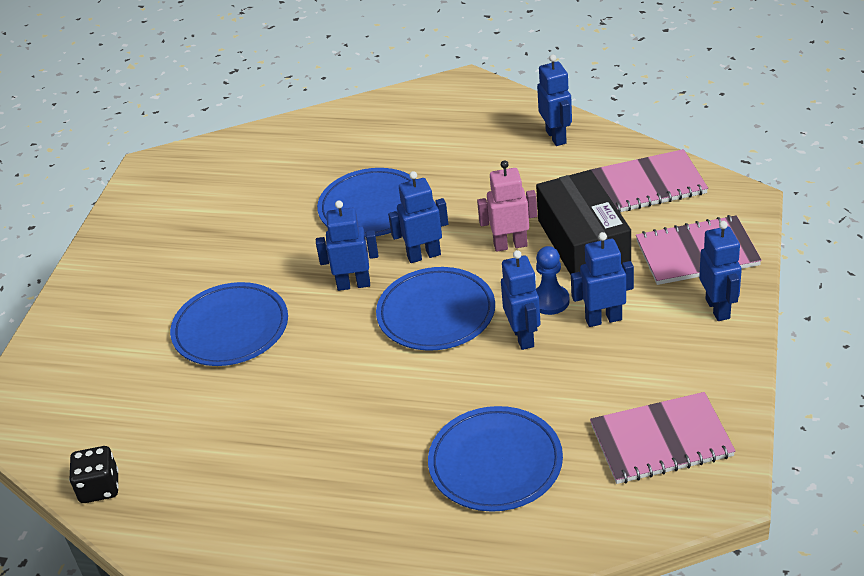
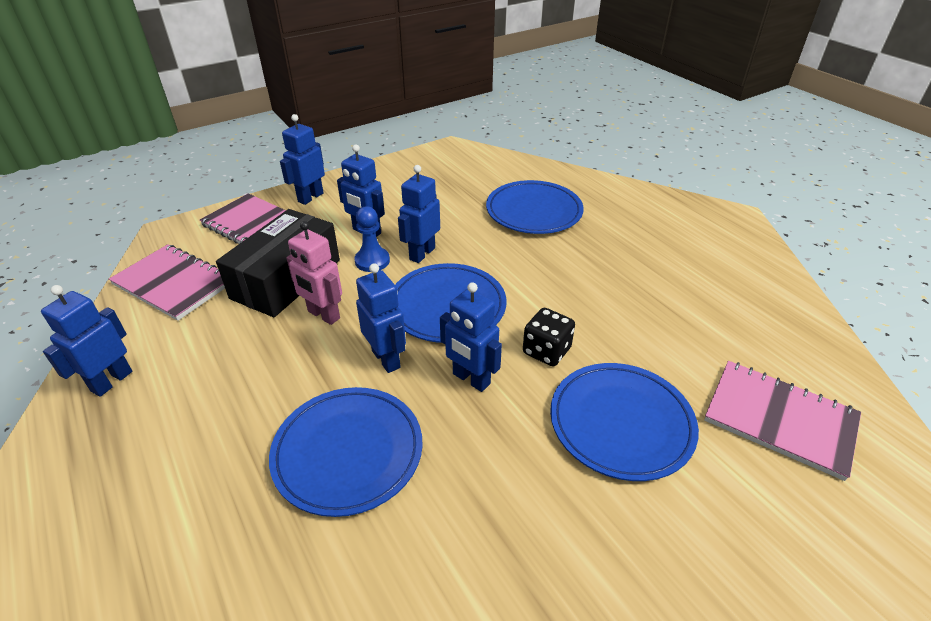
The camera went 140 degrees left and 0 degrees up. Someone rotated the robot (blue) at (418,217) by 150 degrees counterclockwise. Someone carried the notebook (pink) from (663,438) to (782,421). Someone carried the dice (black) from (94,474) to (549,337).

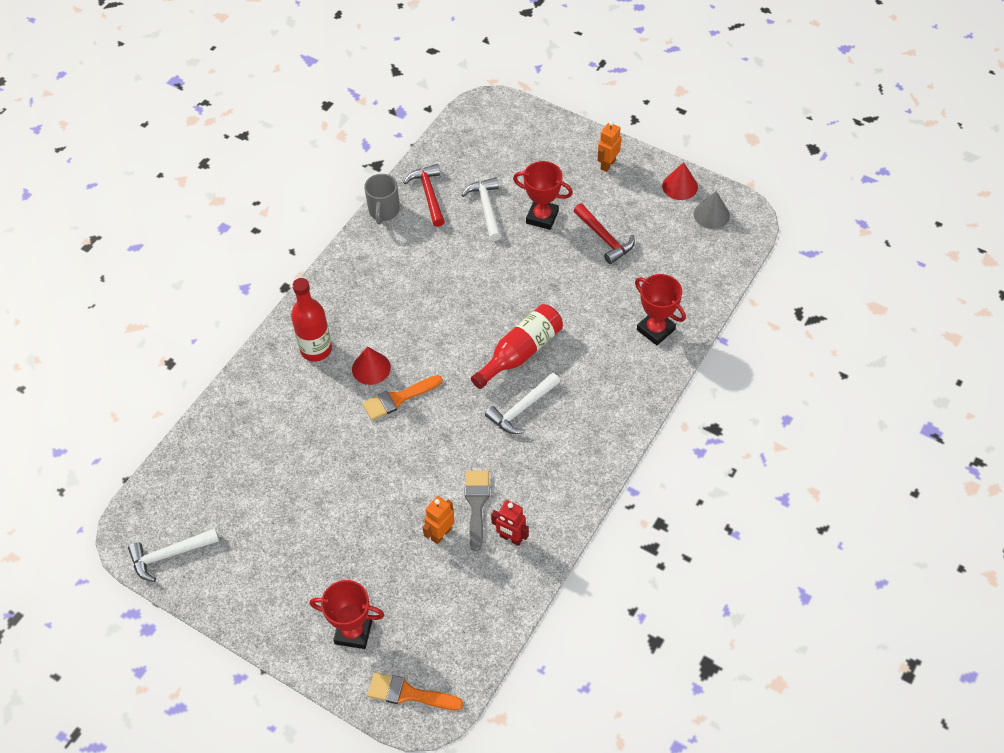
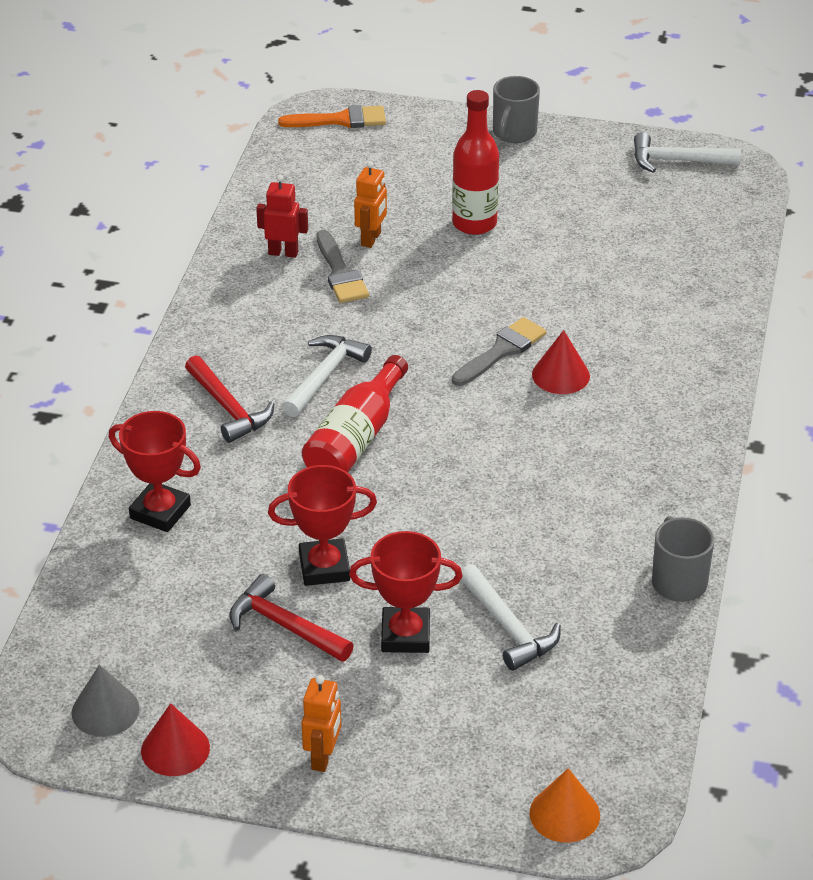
The camera went 160 degrees right and 15 degrees down. Someone carried the hammer (red) from (424,195) to (229,399). Someone carried the bottle (red) from (311,320) to (475,162). Someone repainted the brush (orange) at (402,397), which became the brush (grey) at (499,351). Someone rotated the hammer (white) at (173,555) by 135 degrees counterclockwise. Someone carried the trophy (red) from (347,614) to (322,525). Someone put down the mug (grey) at (516,109). Someone put down the cone (orange) at (565,805).

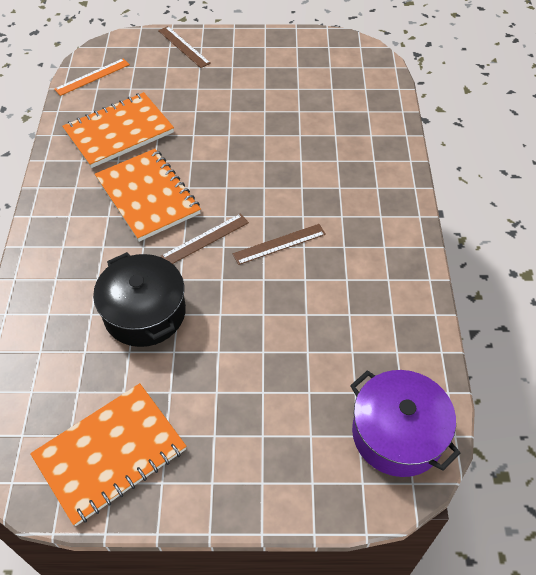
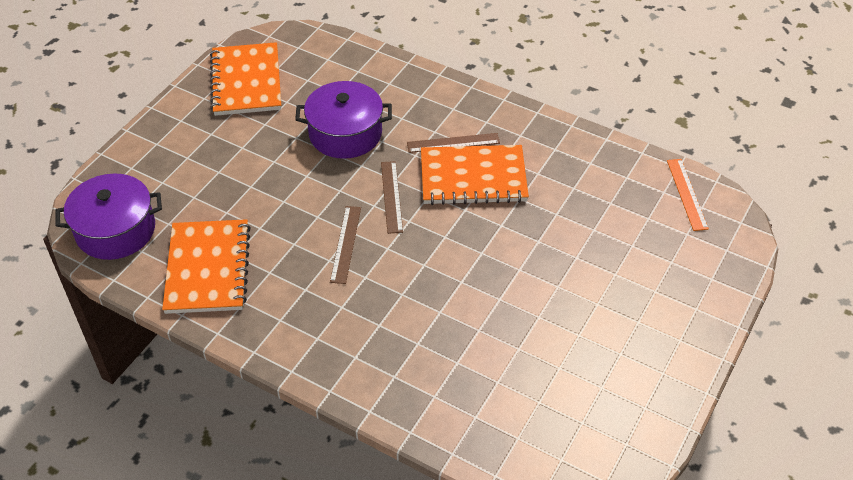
The camera went 120 degrees right and 5 degrees down. Someone carried the ruler (brown) from (184,47) to (453,143). Someone carried the notebook (orange) from (118,130) to (206,266). Someone repainted the pot (black) at (139,299), which became the pot (purple) at (343,120).

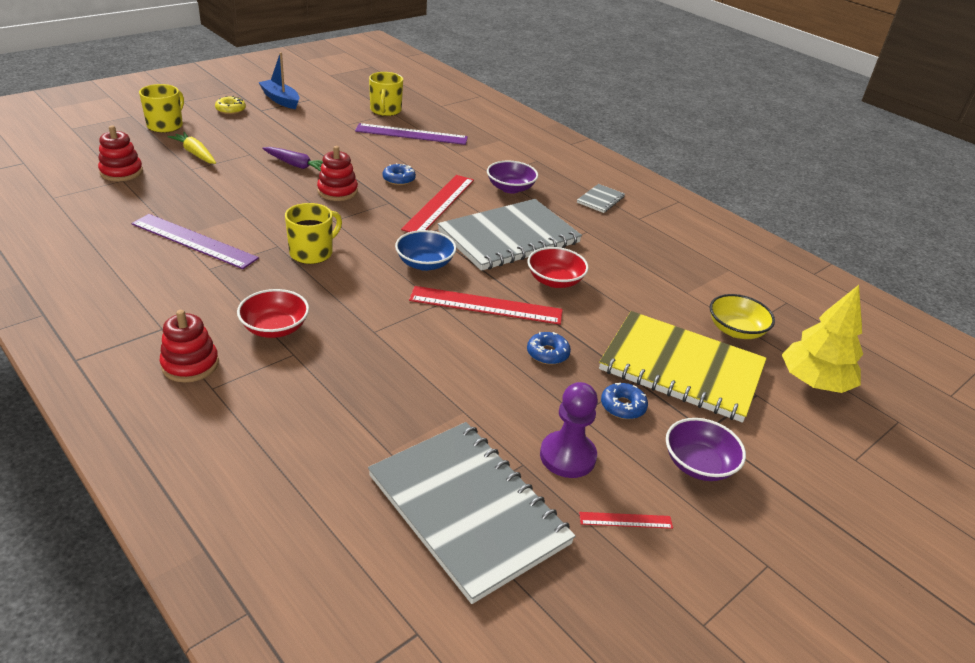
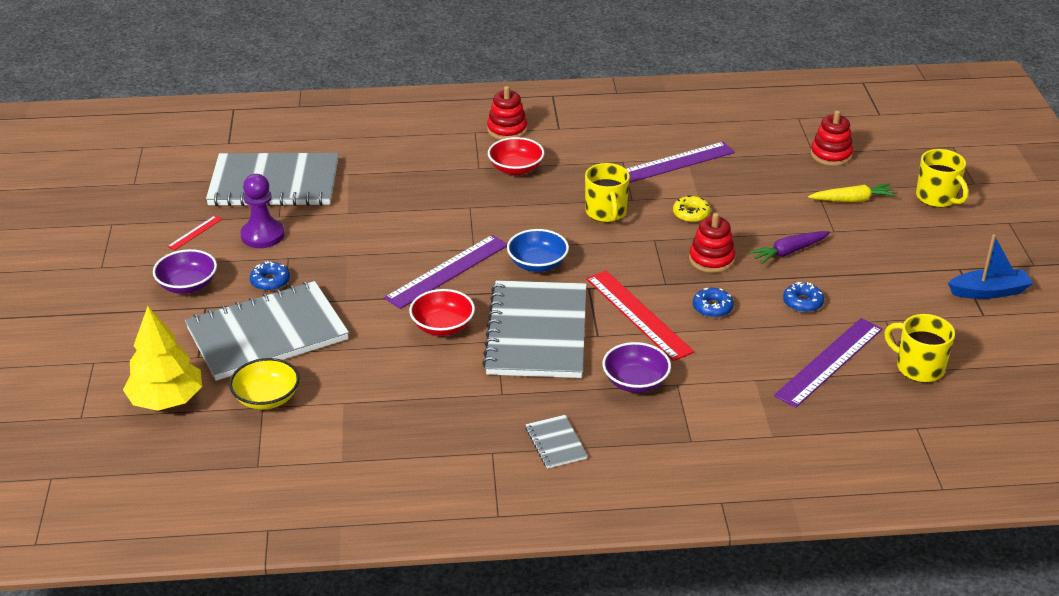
The camera went 130 degrees right and 0 degrees up. Someone carried the donut (yellow) from (230,105) to (692,208). Someone repainted the ruler (red) at (486,305), which became the ruler (purple) at (445,272). Someone repainted the notebook (yellow) at (683,367), which became the notebook (grey) at (267,331). Someone carried the donut (blue) from (549,348) to (803,297).

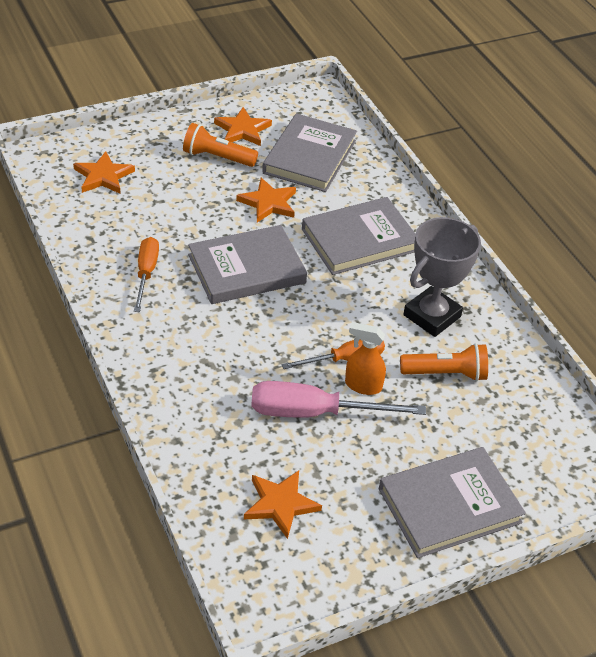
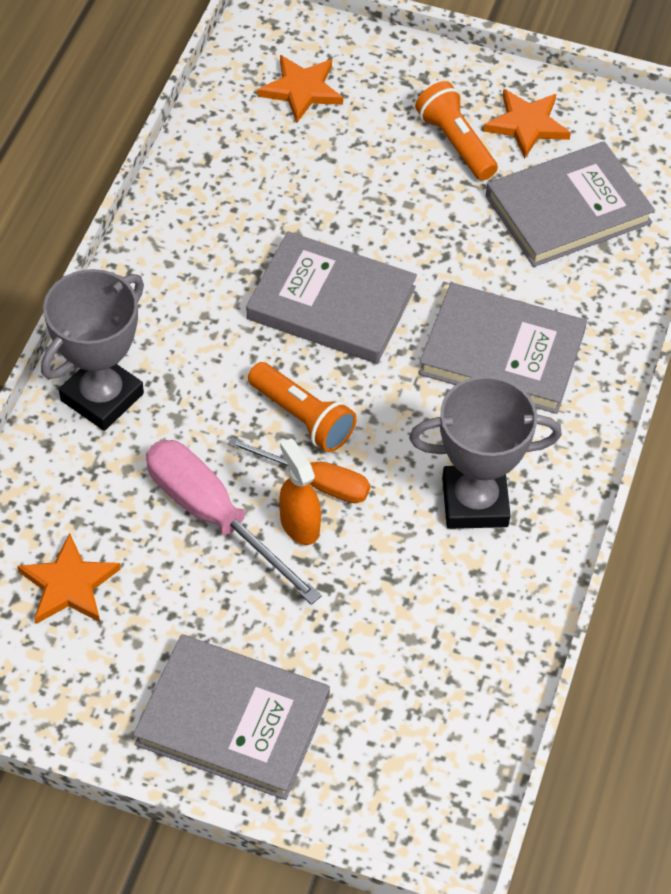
The camera went 45 degrees right and 10 degrees up. Someone took away the star (orange) at (266,200). Someone took away the screwdriver (orange) at (146,274). Someone carried the flashlight (orange) from (444,362) to (302,407). Someone put down the trophy (grey) at (92,350).

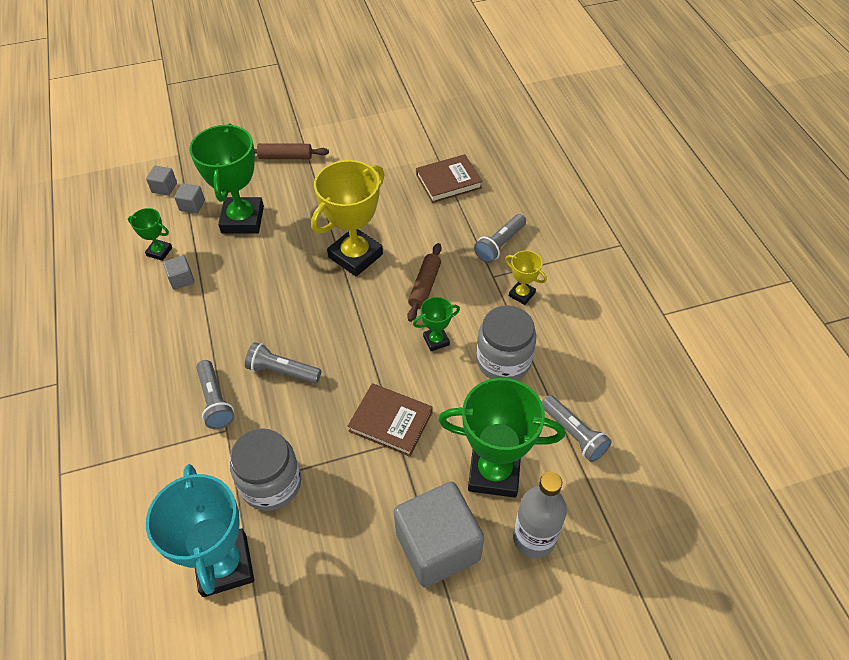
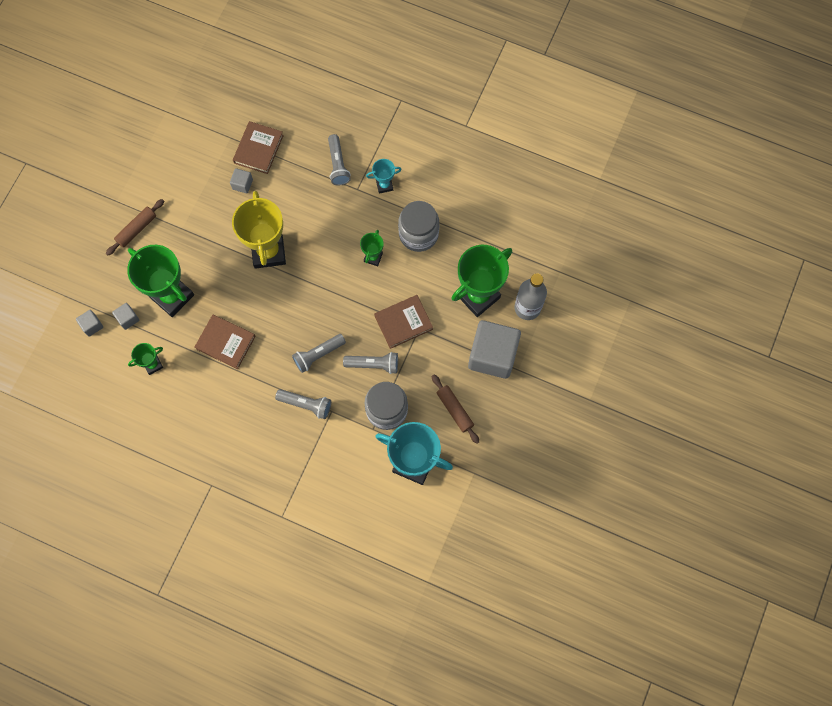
The camera went 50 degrees left and 20 degrees up. Someone carried the rolling pin (brown) from (424,282) to (455,409). Someone repainted the trophy (yellow) at (526,277), which became the trophy (turquoise) at (384,176). Someone carried the cube (grey) from (179,272) to (241,180). Someone carried the flashlight (grey) from (577,428) to (370,363). Someone put down the book (brown) at (225,342).

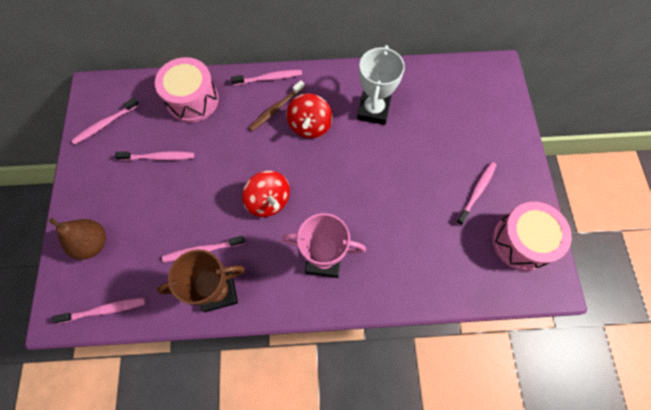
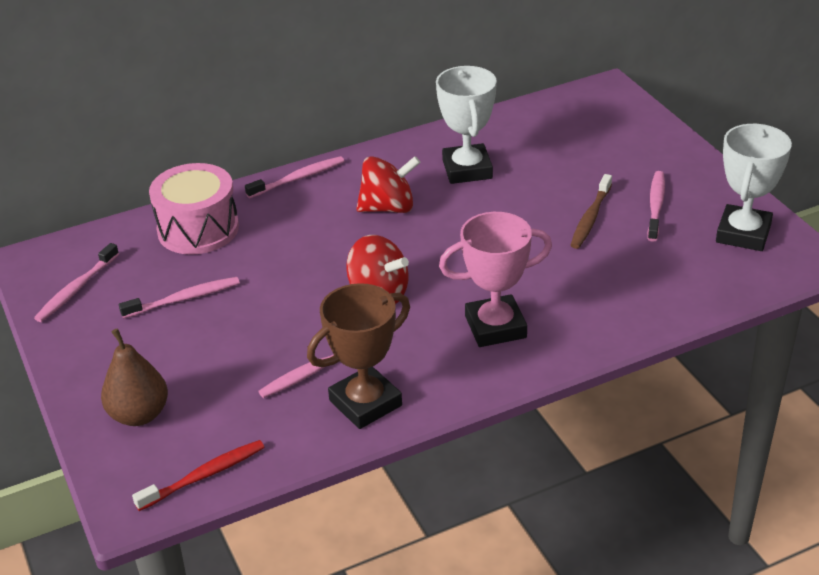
The camera went 20 degrees left and 30 degrees down. Someone carried the toothbrush (brown) from (276,105) to (591,211). Someone rotated the spinning top (red) at (309,116) by 90 degrees counterclockwise. Someone swapped the drum (pink) at (532,236) for the trophy (white) at (754,187). Someone repainted the toothbrush (pink) at (98,311), which became the toothbrush (red) at (198,475).

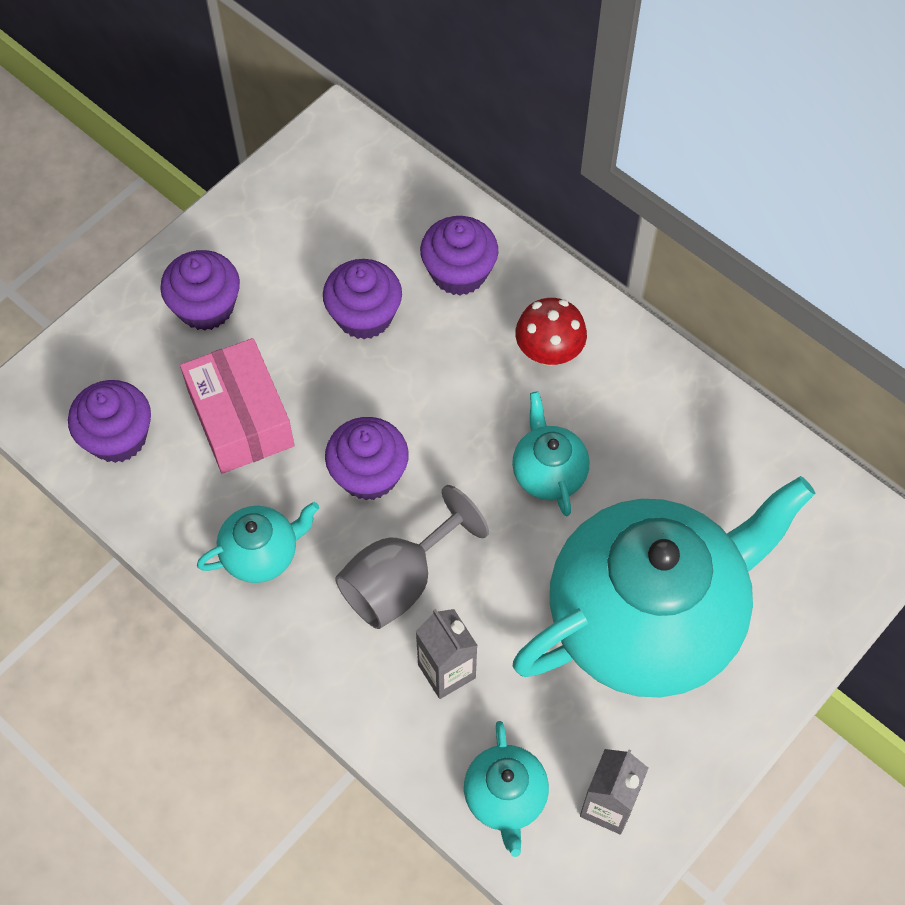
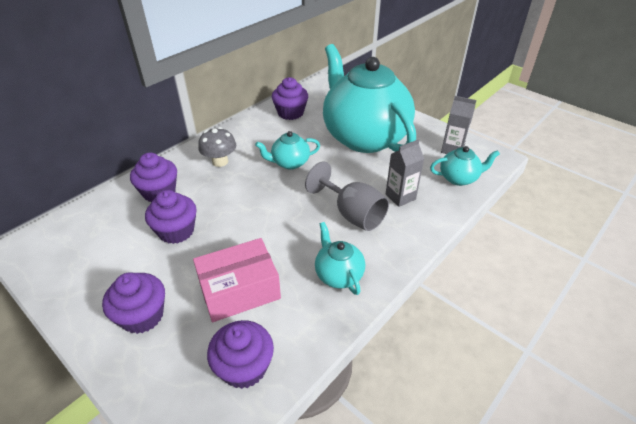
The camera went 90 degrees left and 20 degrees down. Someone repainted the mushroom (red) at (551,332), which became the mushroom (grey) at (217,147). Someone carried the cupcake (purple) from (367,458) to (290,98).

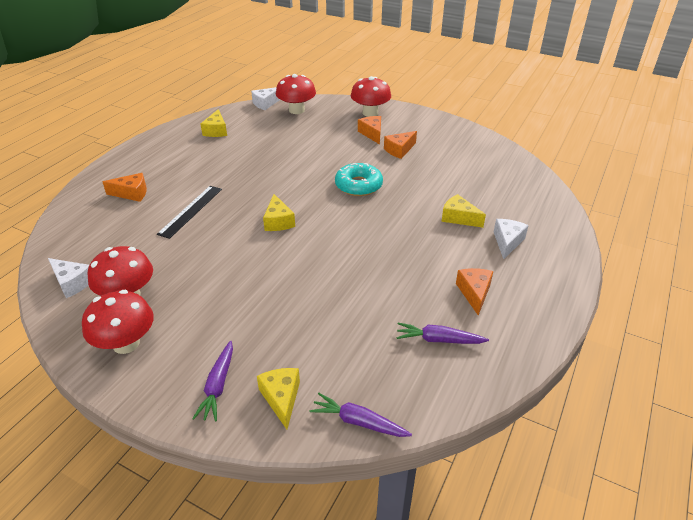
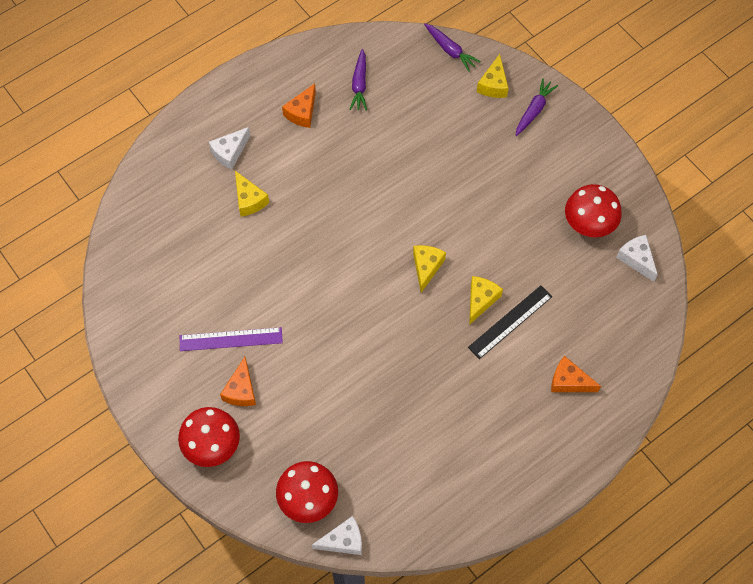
The camera went 155 degrees left and 25 degrees up. Someone carried the cheese (yellow) from (214,123) to (486,300). Someone swapped the cheese (orange) at (400,145) for the ruler (purple) at (231,339). Someone took away the donut (turquoise) at (359,179). Someone took away the mushroom (red) at (118,322). Someone rotated the carrot (purple) at (443,333) by 60 degrees clockwise.

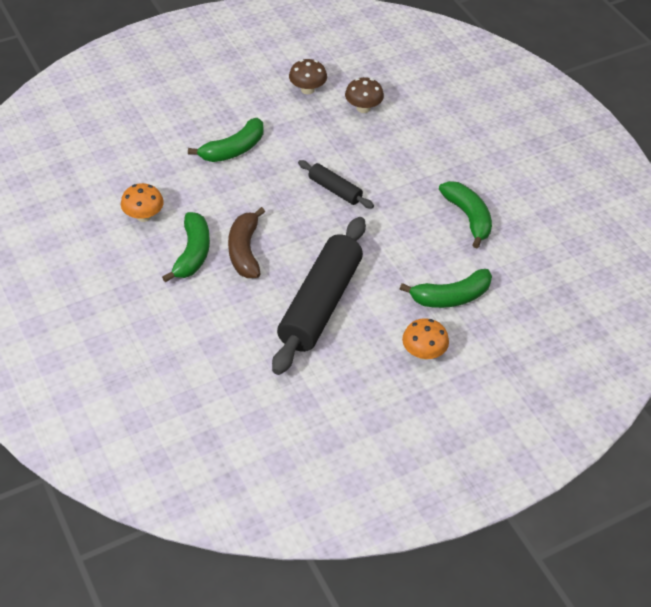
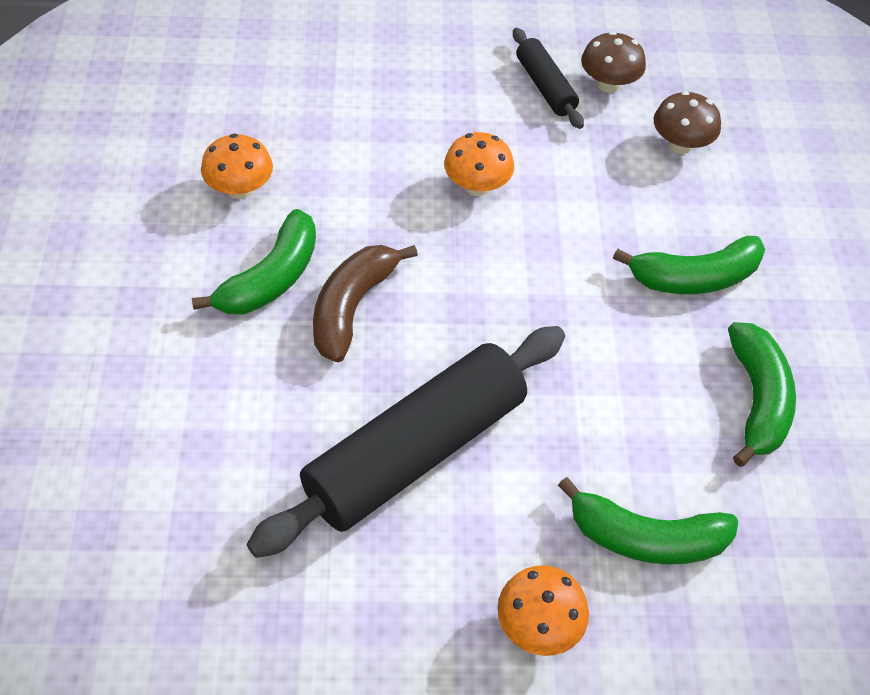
The camera went 25 degrees right and 5 degrees up. Someone carried the banana (green) from (225,140) to (689,265). Someone carried the rolling pin (black) from (336,184) to (548,78). Someone put down the mushroom (orange) at (479,164).

